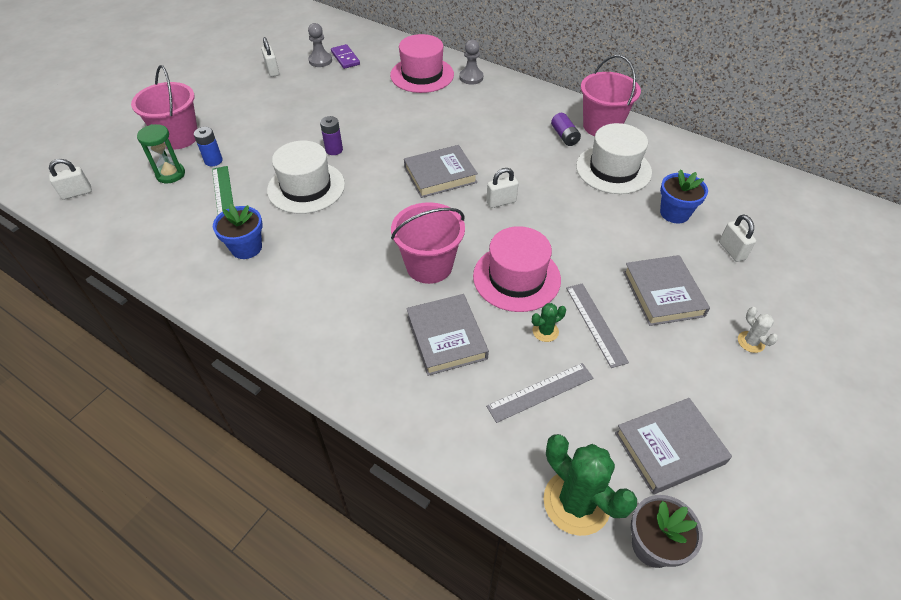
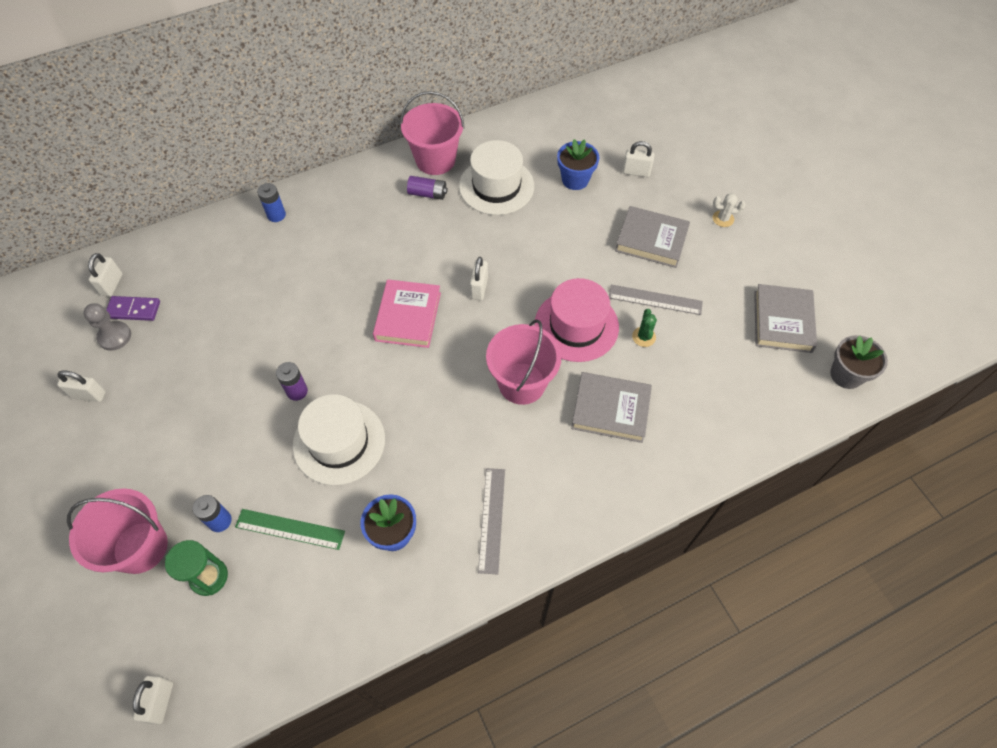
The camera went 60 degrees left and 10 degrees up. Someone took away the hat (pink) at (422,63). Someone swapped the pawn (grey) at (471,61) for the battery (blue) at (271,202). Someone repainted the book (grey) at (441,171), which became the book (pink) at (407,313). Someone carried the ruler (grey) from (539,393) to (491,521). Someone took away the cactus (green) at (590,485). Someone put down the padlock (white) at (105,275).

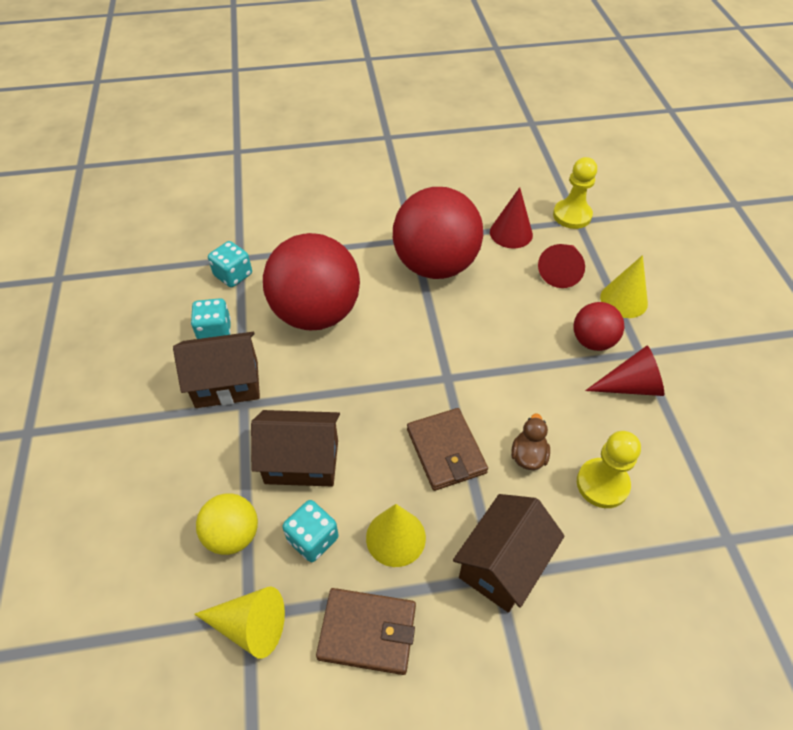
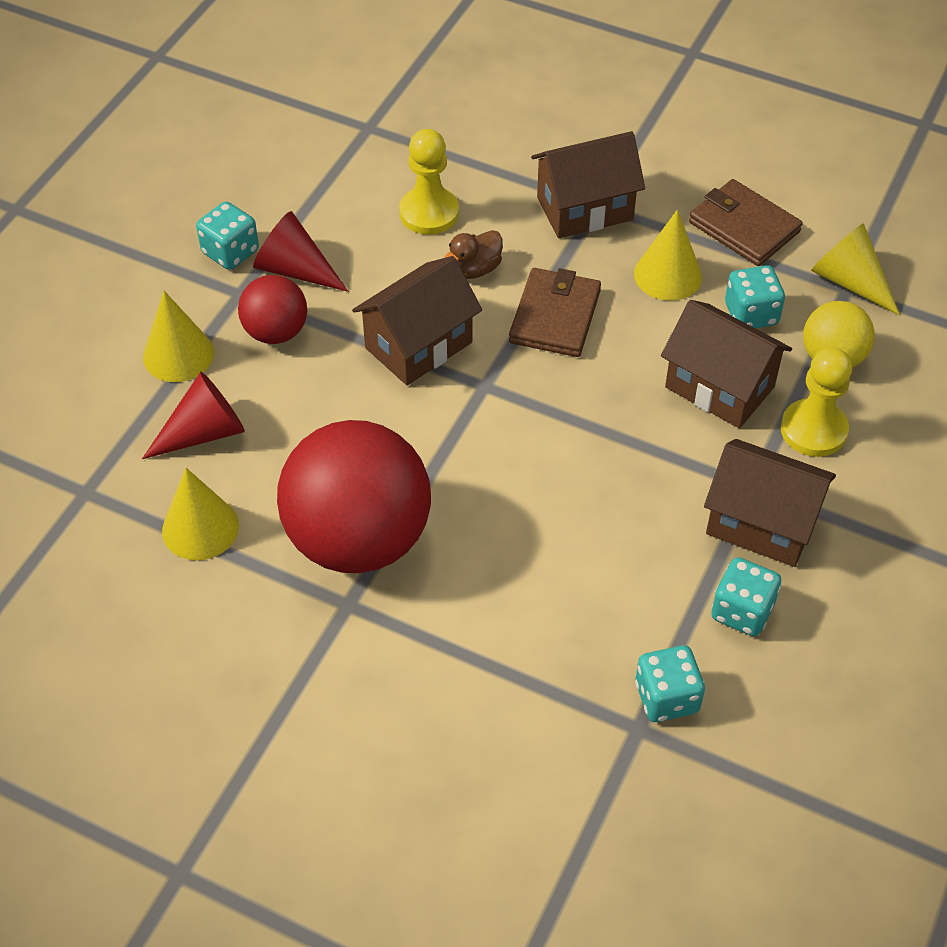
The camera went 145 degrees left and 0 degrees up. Someone carried the pawn (yellow) from (575,193) to (816,402). Someone repainted the cone (red) at (511,218), which became the cone (yellow) at (200,514). Someone took away the ball (red) at (311,281). Someone put down the dice (turquoise) at (227,235). Someone put down the house (brown) at (417,320).

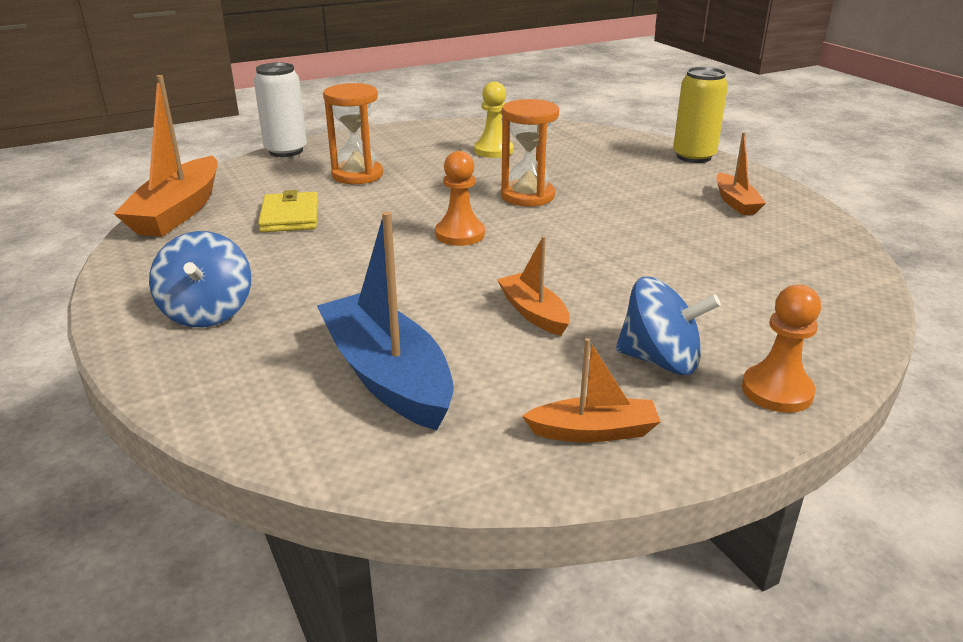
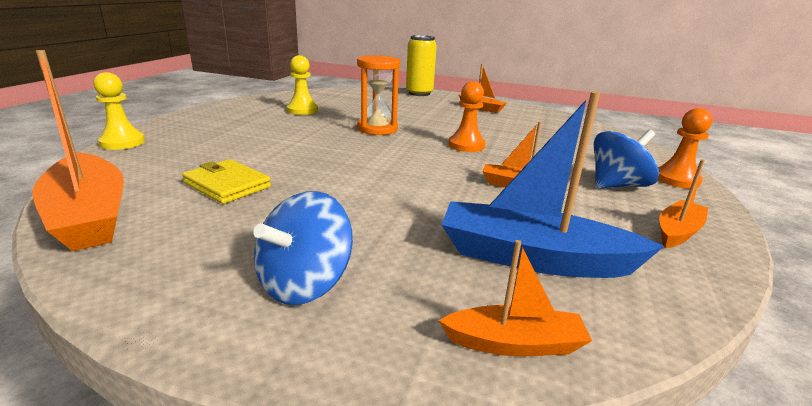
The camera went 45 degrees left and 5 degrees down. Someone swapped the can (white) at (280,110) for the pawn (yellow) at (119,111). Someone took away the hourglass (orange) at (353,133). Someone carried the pawn (orange) from (460,198) to (467,116). Someone rotated the spinning top (blue) at (200,279) by 90 degrees clockwise. Someone put down the boat (orange) at (515,298).

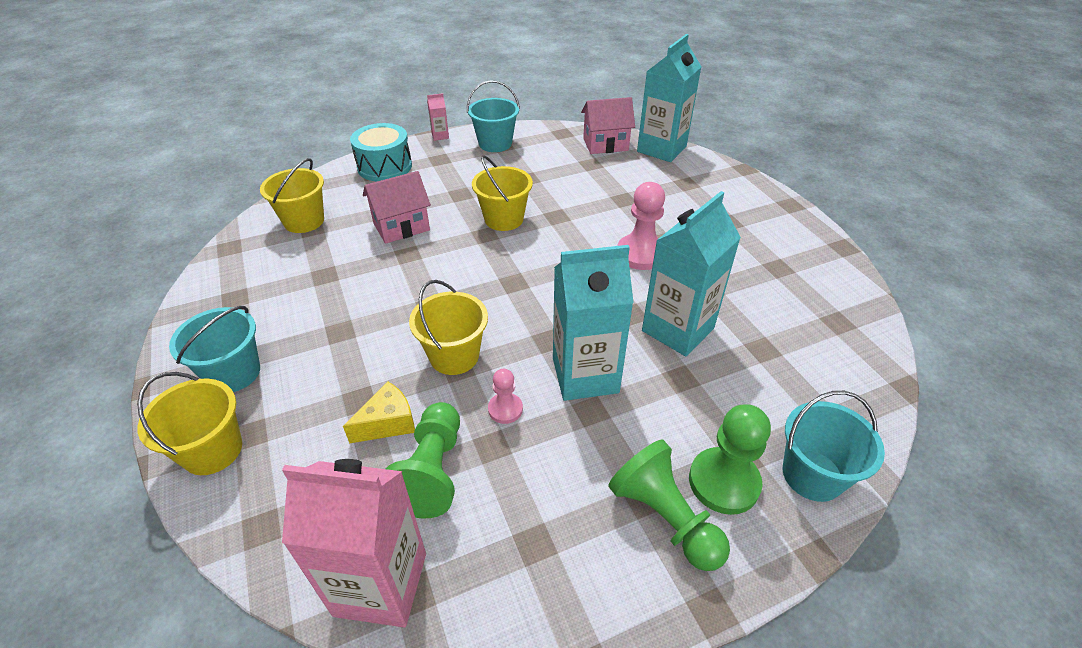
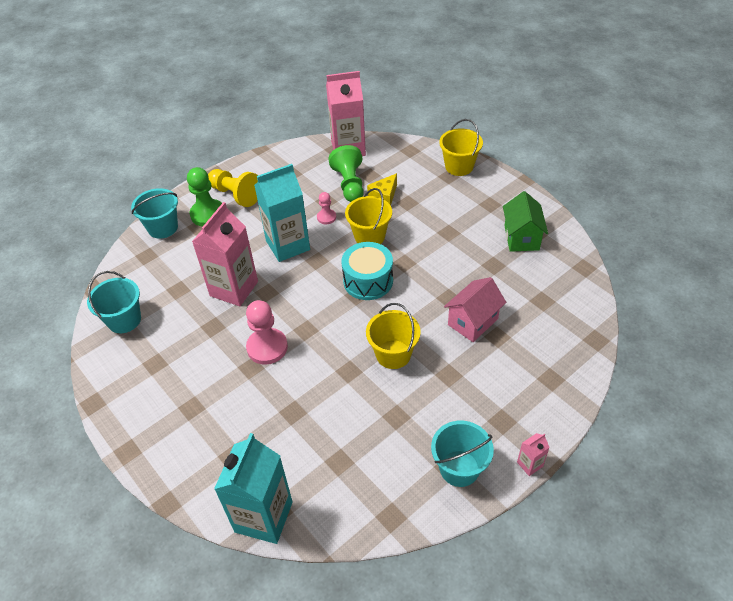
The camera went 165 degrees right and 5 degrees up. Someone took away the house (pink) at (608,125). Someone carried the drum (turquoise) from (381,152) to (367,271). Someone took away the bucket (yellow) at (292,195). Someone repainted the carton (turquoise) at (691,273), which became the carton (pink) at (225,254). Someone carried the bucket (turquoise) from (214,349) to (114,302). Someone repainted the pawn (green) at (669,505), which became the pawn (yellow) at (233,188). Someone put down the house (green) at (525,221).

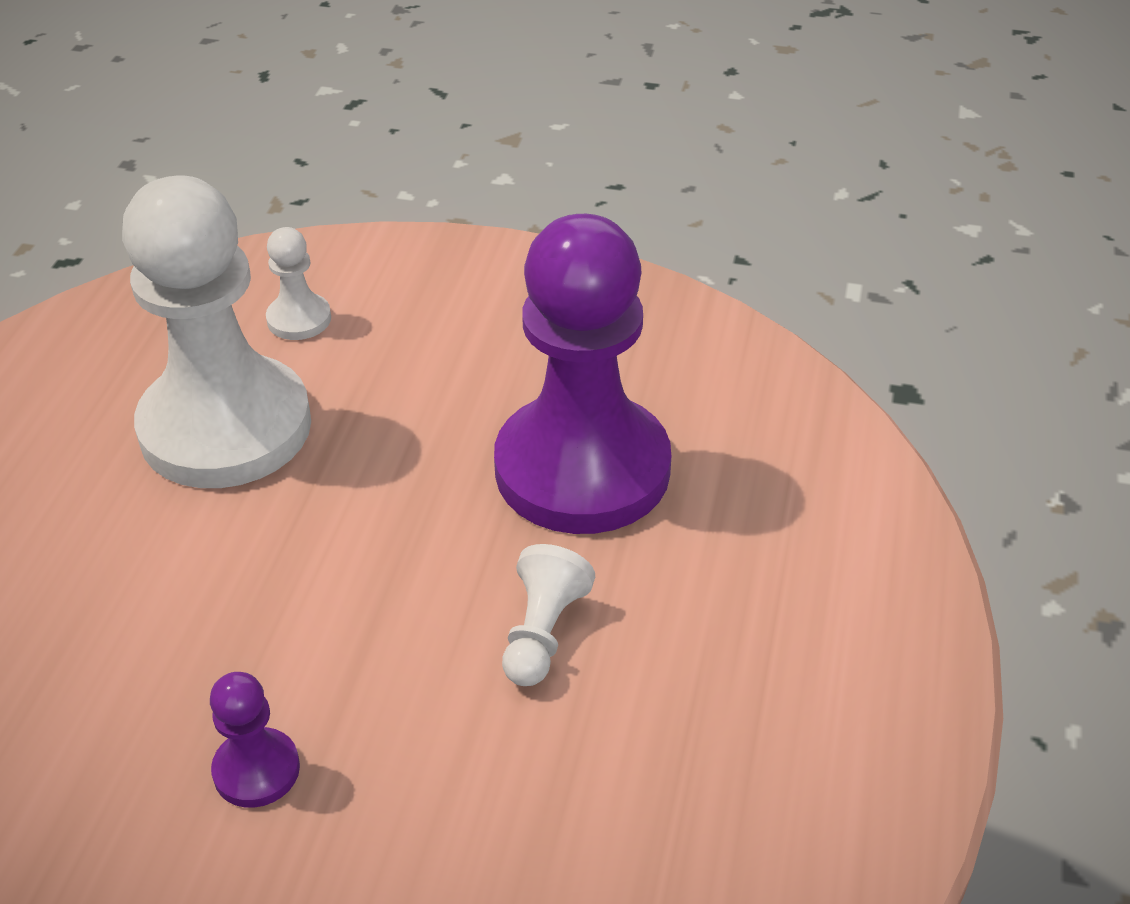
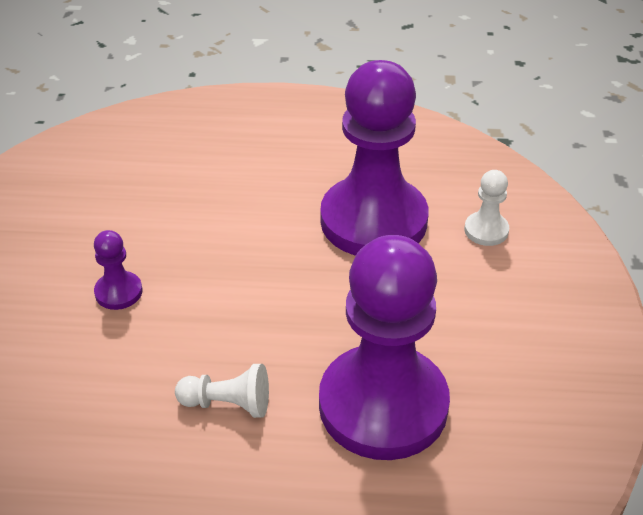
The camera went 80 degrees right and 0 degrees up. Someone repainted the pawn (white) at (216,332), which became the pawn (purple) at (374,158).

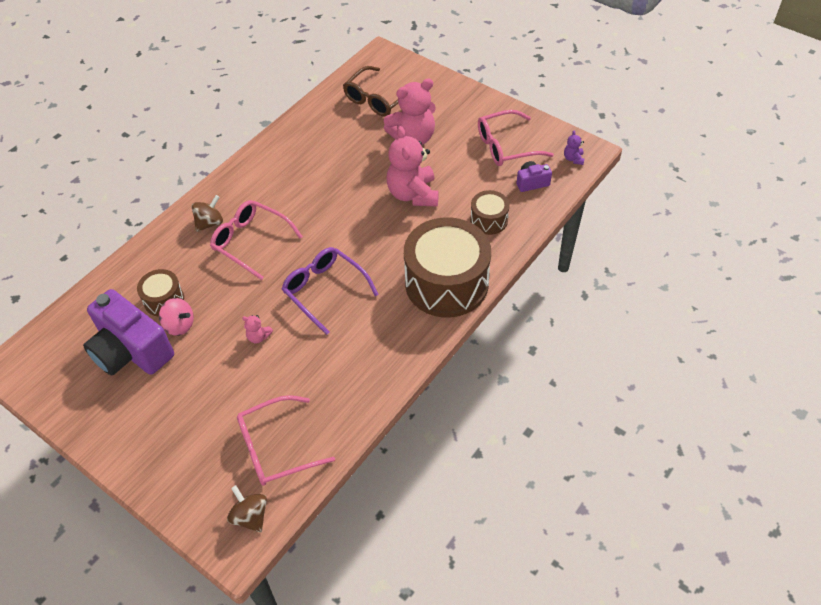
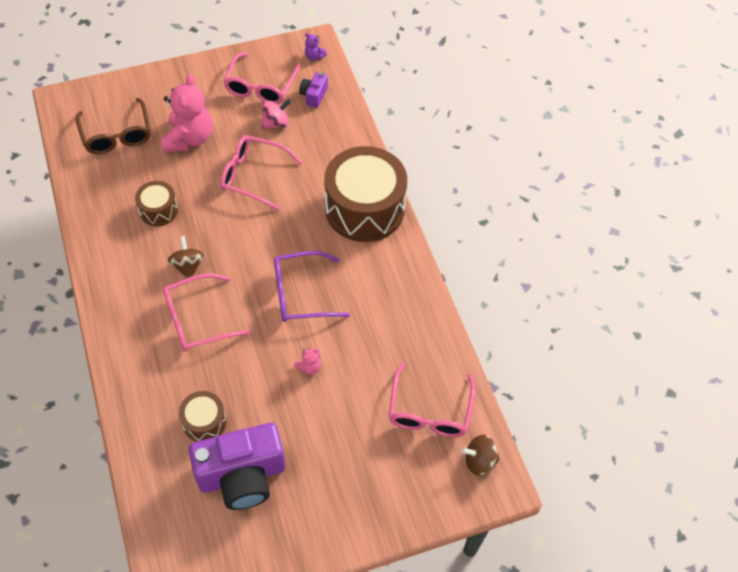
The camera went 60 degrees left and 5 degrees up. Someone swapped the teddy bear (pink) at (413,166) for the glasses (pink) at (261,173). Someone carried the drum (brown) from (490,212) to (156,203). Someone carried the spinning top (brown) from (207,213) to (186,257). Someone carried the spinning top (pink) from (176,317) to (276,114).

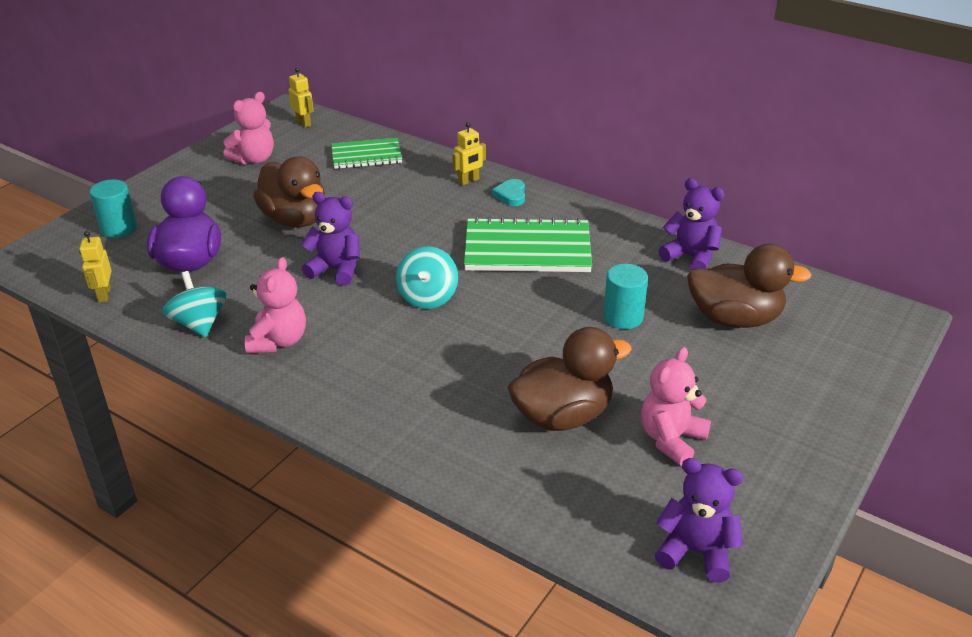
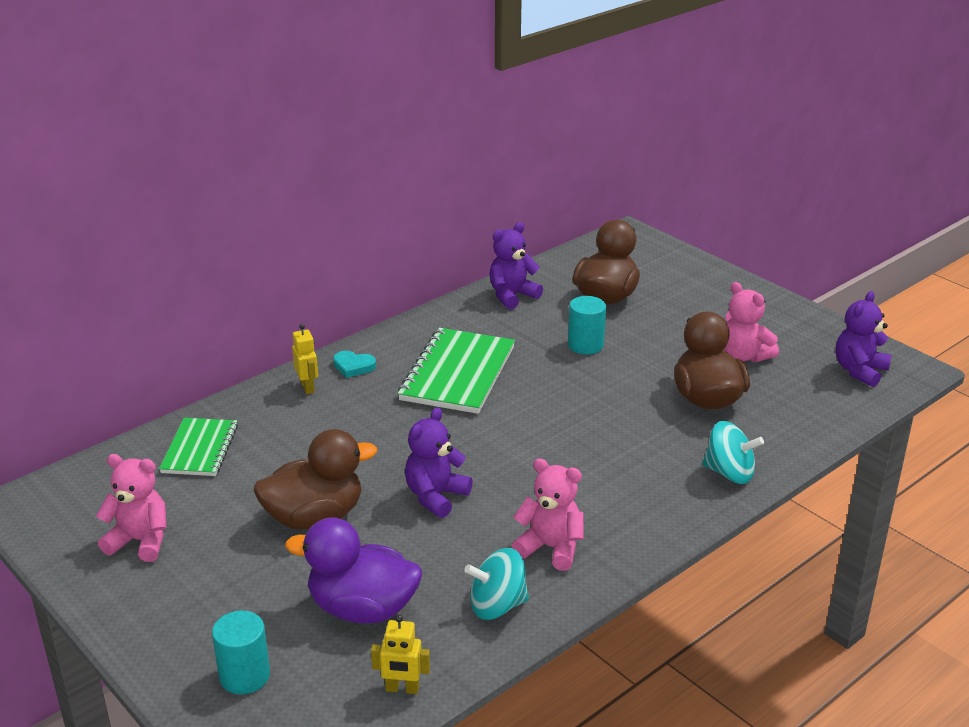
The camera went 75 degrees left and 5 degrees down. Someone took away the robot (yellow) at (301,98). Someone rotated the teddy bear (pink) at (248,128) by 45 degrees counterclockwise. Someone carried the spinning top (turquoise) from (427,277) to (733,452).

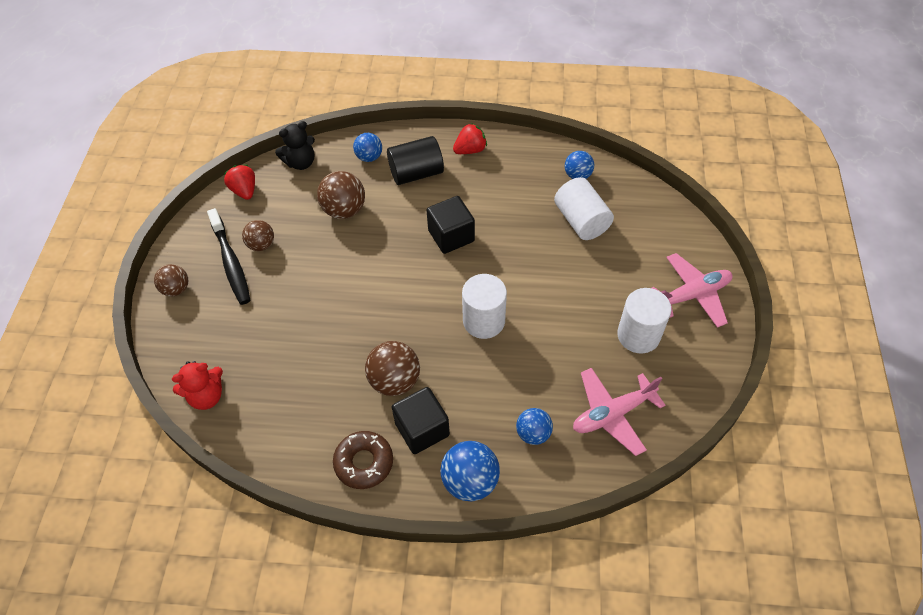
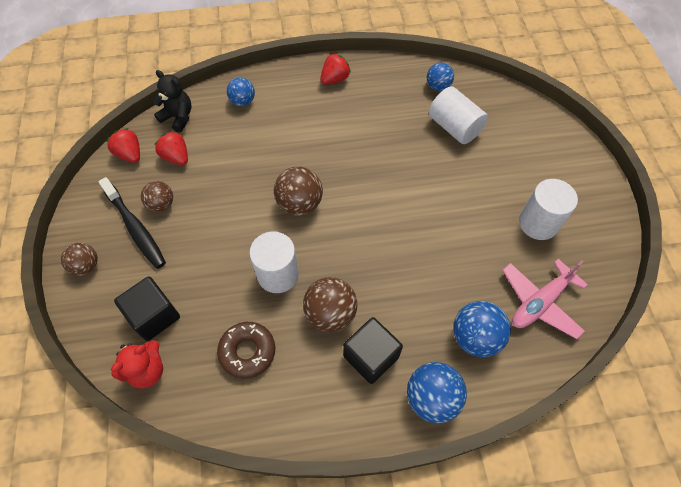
The camera went 15 degrees left and 5 degrees up. Someone rotated the teddy bear (black) at (295,145) by 105 degrees counterclockwise. Someone took away the cylinder (black) at (415,160). Someone carried the ball (brown) from (341,195) to (298,190). Someone carried the cube (black) from (450,225) to (147,308). Someone took away the plane (pink) at (692,290). Someone carried the cylinder (white) from (484,306) to (274,262). Someone scaled the ball (blue) at (534,426) by 1.55. Someone carried the donut (brown) from (363,460) to (246,350). Someone put down the strawberry (red) at (171,148).

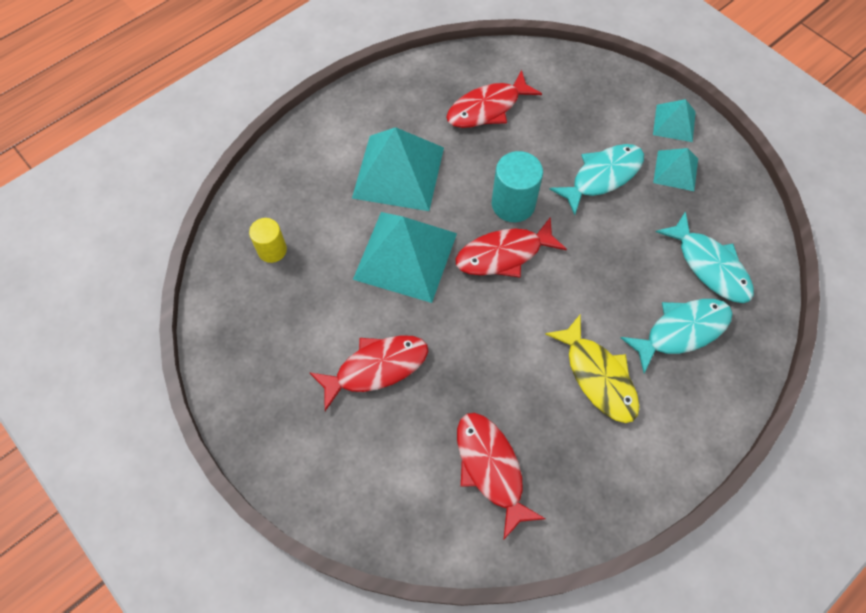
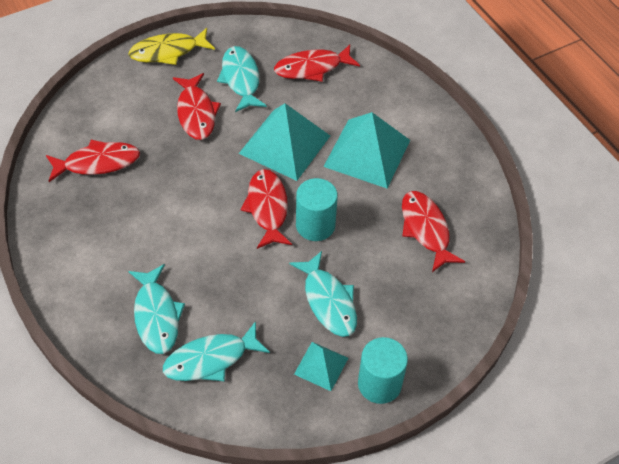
The camera went 100 degrees right and 10 degrees down. Someone swapped the pyramid (turquoise) at (674,120) for the cylinder (turquoise) at (383,370). Someone swapped the cylinder (yellow) at (268,240) for the fish (red) at (317,63). Someone carried the fish (yellow) from (592,368) to (171,46). Someone put down the fish (turquoise) at (242,79).

